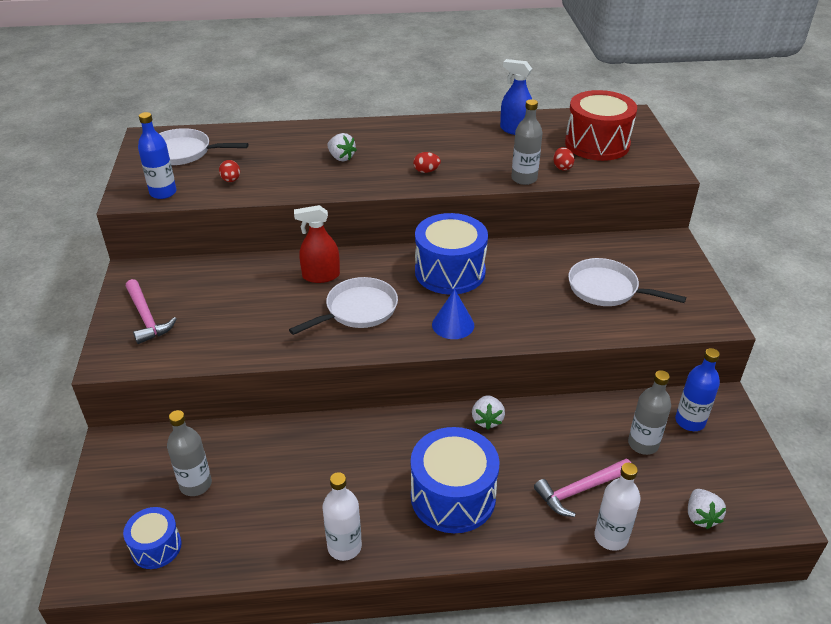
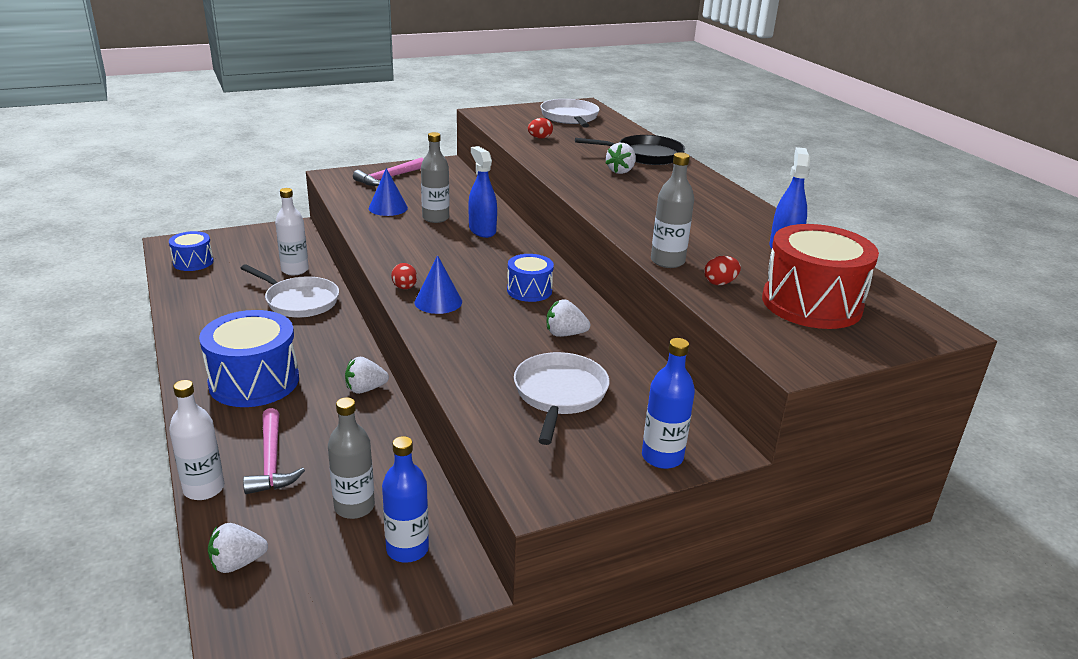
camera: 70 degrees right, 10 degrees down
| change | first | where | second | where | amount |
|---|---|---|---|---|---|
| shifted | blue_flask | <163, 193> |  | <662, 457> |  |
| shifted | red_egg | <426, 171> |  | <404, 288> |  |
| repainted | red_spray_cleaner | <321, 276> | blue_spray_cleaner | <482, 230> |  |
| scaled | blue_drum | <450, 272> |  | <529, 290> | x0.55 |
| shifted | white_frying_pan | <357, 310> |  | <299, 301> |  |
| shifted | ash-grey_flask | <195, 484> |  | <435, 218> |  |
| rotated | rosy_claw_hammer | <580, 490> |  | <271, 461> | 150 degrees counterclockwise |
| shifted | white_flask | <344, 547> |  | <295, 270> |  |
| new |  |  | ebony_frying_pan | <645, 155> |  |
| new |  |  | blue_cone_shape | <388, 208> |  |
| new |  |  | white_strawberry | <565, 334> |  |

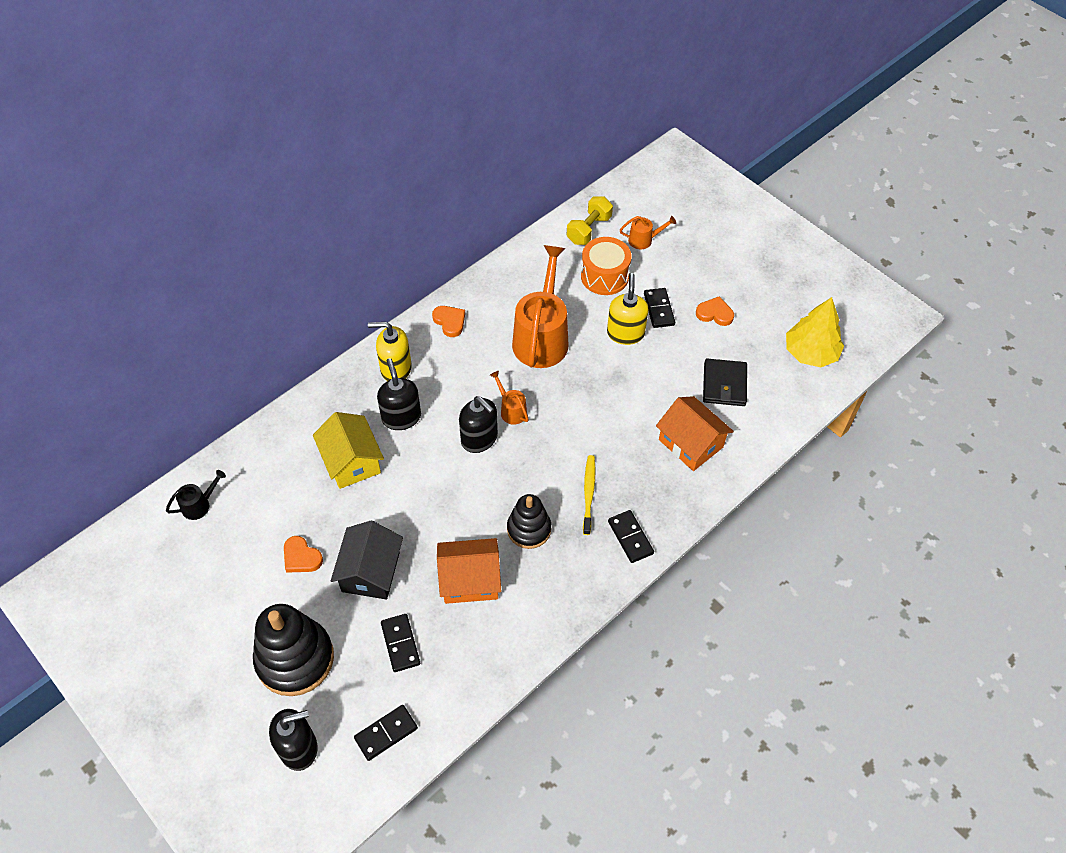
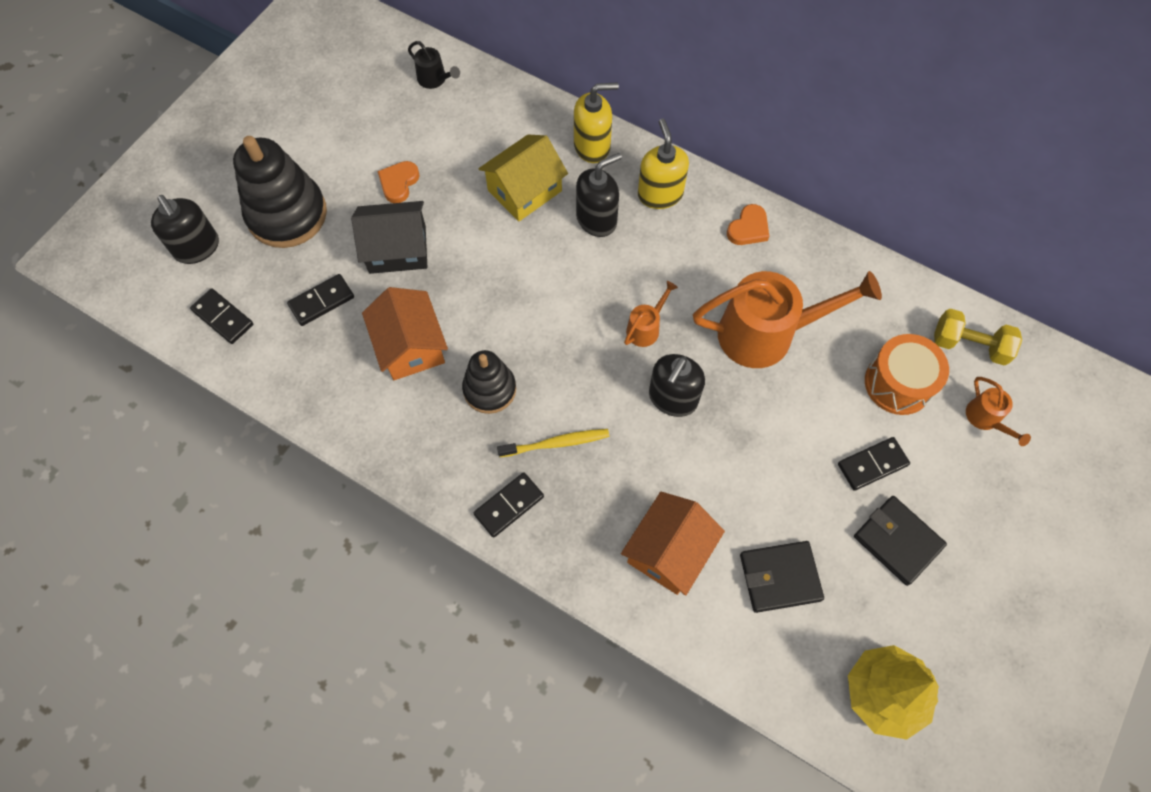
camera: 75 degrees right, 10 degrees up
| change | first | where | second | where | amount |
|---|---|---|---|---|---|
| shifted | yellow_soap_dispenser | <625, 333> |  | <592, 146> |  |
| swapped | orange_heart | <714, 313> | ebony_billfold | <897, 541> |  |
| shifted | ebony_soap_dispenser | <479, 439> |  | <672, 398> |  |

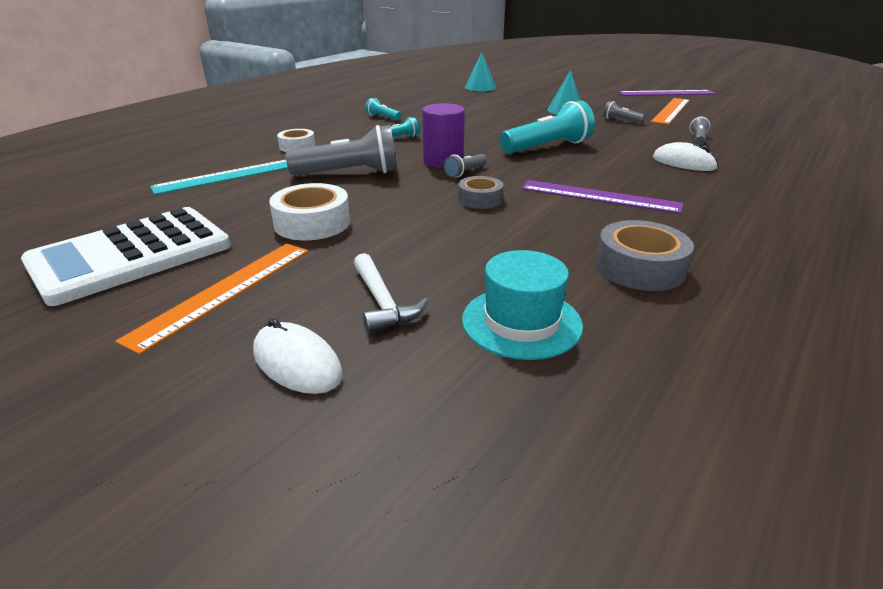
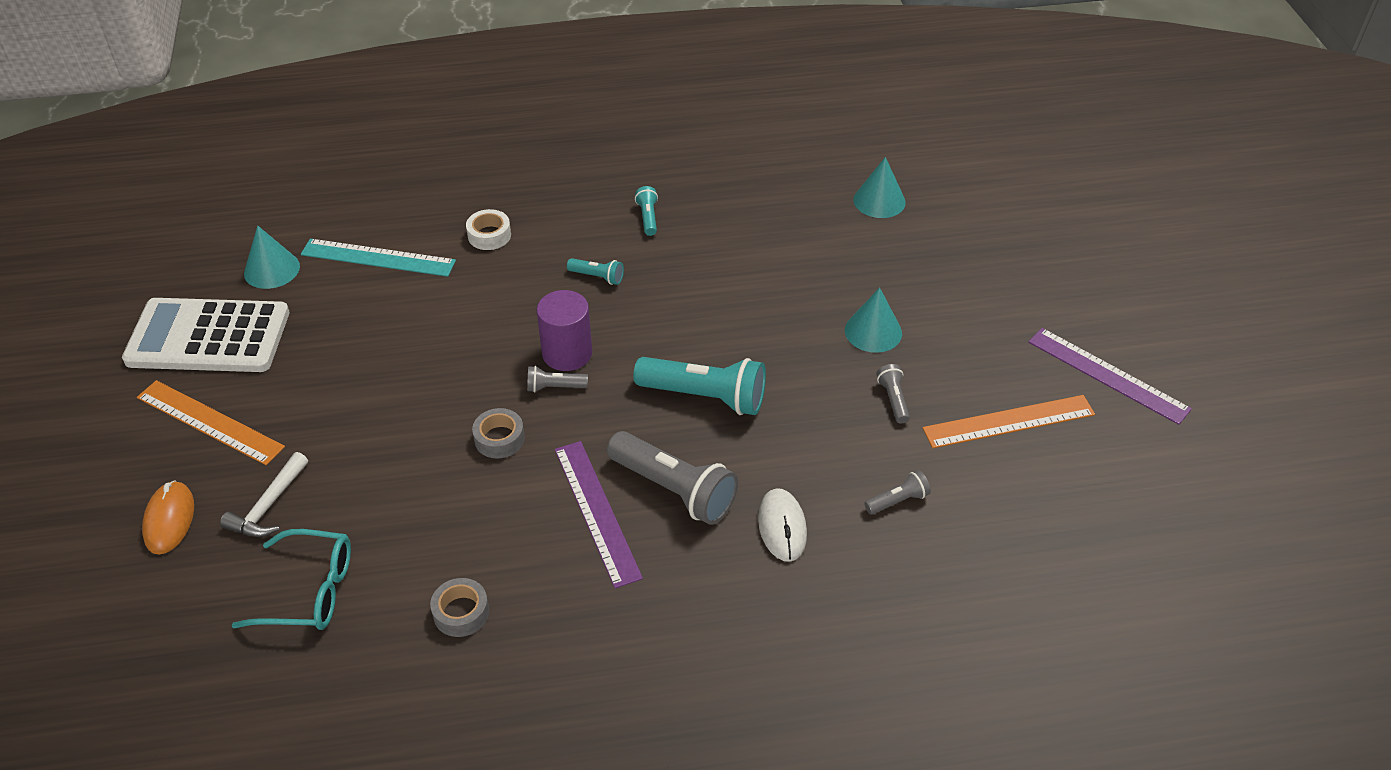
camera: 45 degrees right, 15 degrees up
| change | first | where | second | where | amount |
|---|---|---|---|---|---|
| shifted | ash-grey_pocket_torch | <350, 173> |  | <674, 490> |  |
| gone | white_tape | <312, 223> |  |  |  |
| scaled | ash-grey_tape | <639, 267> |  | <461, 612> | x0.65 |
| rotated | orange_ruler | <224, 291> |  | <209, 422> | 45 degrees clockwise |
| swapped | aqua_hat | <521, 322> | aqua_eyeglasses | <309, 591> |  |
| repainted | white_mouse | <297, 363> | orange_mouse | <169, 520> |  |
| new |  |  | aqua_cone_shape | <271, 269> |  |

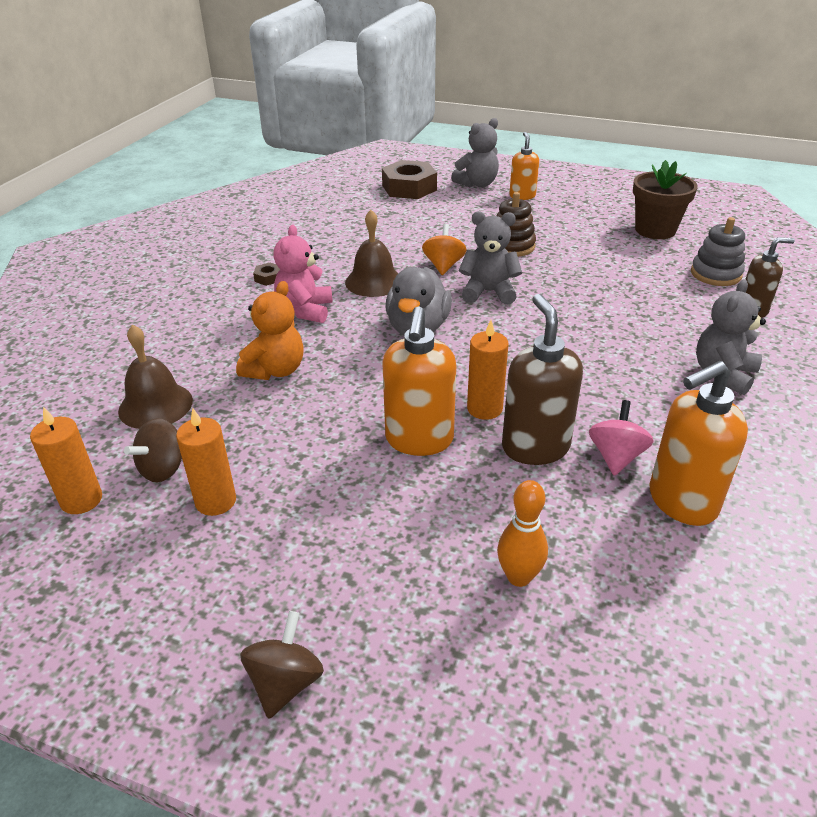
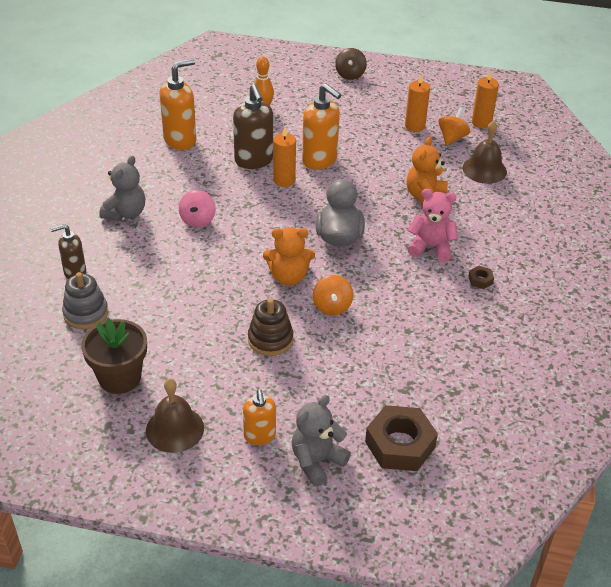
camera: 170 degrees right, 5 degrees up
| change | first | where | second | where | amount |
|---|---|---|---|---|---|
| shifted | russet_school_bell | <374, 281> |  | <175, 429> |  |
| repainted | ash-grey_teddy_bear | <488, 292> | orange_teddy_bear | <288, 277> |  |
| rotated | rosy_teddy_bear | <305, 310> |  | <431, 247> | 75 degrees counterclockwise |
| rotated | orange_soap_dispenser | <419, 440> |  | <320, 160> | 135 degrees clockwise |
| shifted | rosy_spinning_top | <616, 456> |  | <198, 220> |  |
| repainted | russet_spinning_top | <163, 469> | orange_spinning_top | <452, 138> |  |

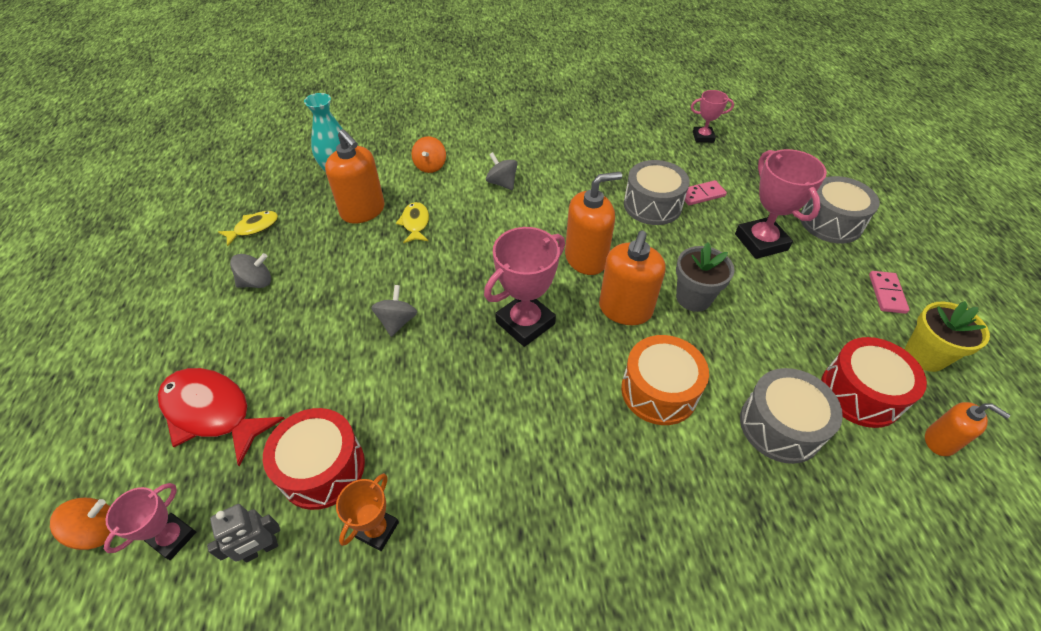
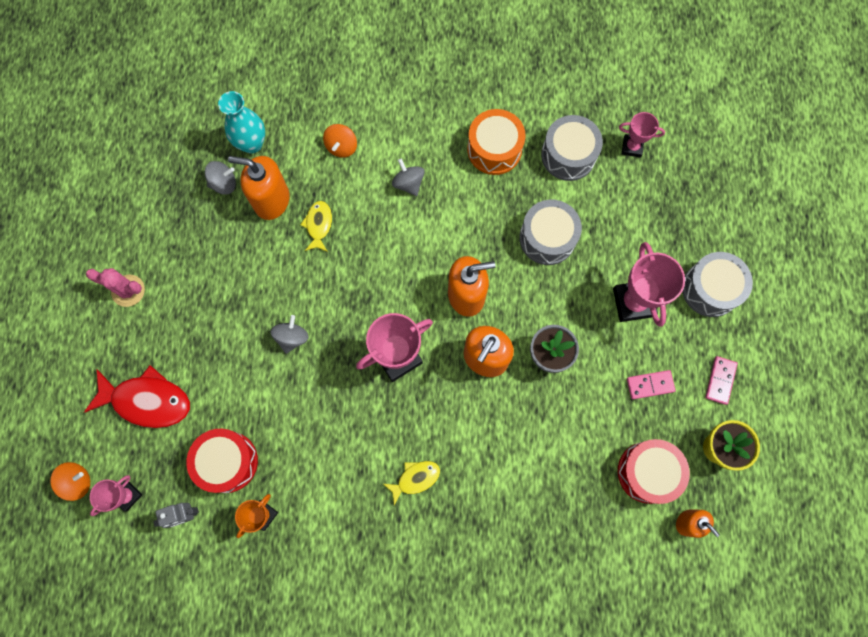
camera: 10 degrees right, 25 degrees up
| change | first | where | second | where | amount |
|---|---|---|---|---|---|
| rotated | orange_soap_dispenser | <363, 211> |  | <271, 200> | 135 degrees clockwise |
| shifted | rosy_domino_piece | <701, 194> |  | <650, 385> |  |
| shifted | yellow_fish_figure | <254, 228> |  | <415, 479> |  |
| shifted | ash-grey_spinning_top | <257, 282> |  | <224, 183> |  |
| shifted | orange_drum | <659, 391> |  | <494, 149> |  |
| rotated | red_fish_figure | <212, 412> |  | <147, 400> | 150 degrees clockwise |
| shifted | ash-grey_drum | <780, 426> |  | <568, 155> |  |
| new |  |  | rosy_cactus | <128, 290> |  |

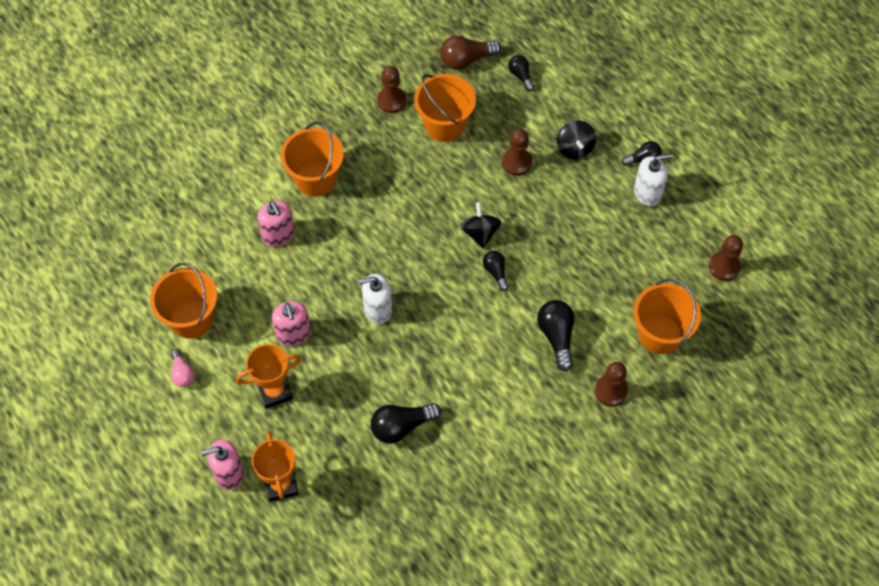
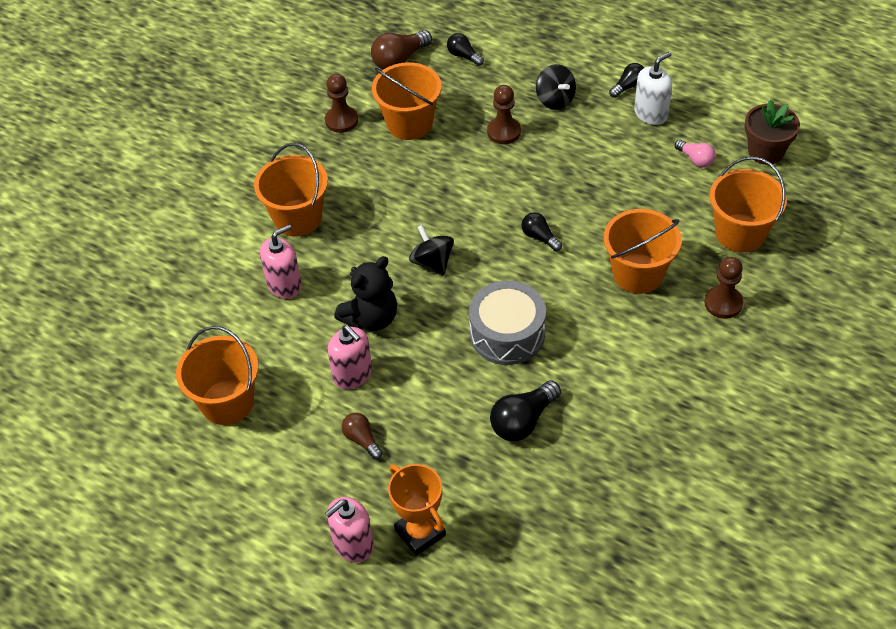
camera: 20 degrees left, 10 degrees down
| change | first | where | second | where | amount |
|---|---|---|---|---|---|
| rotated | rosy_soap_dispenser | <278, 235> |  | <284, 285> | 75 degrees counterclockwise |
| shifted | ebony_spinning_top | <480, 233> |  | <432, 262> |  |
| swapped | russet_pawn | <724, 267> | russet_flower_pot | <766, 152> |  |
| gone | white_soap_dispenser | <377, 309> |  |  |  |
| swapped | ebony_bulb | <557, 337> | orange_sand_bucket | <638, 273> |  |
| swapped | orange_trophy | <275, 391> | russet_bulb | <362, 440> |  |
| shifted | rosy_bulb | <182, 373> |  | <695, 159> |  |
| new |  |  | ebony_teddy_bear | <371, 318> |  |
| new |  |  | ash-grey_drum | <507, 334> |  |

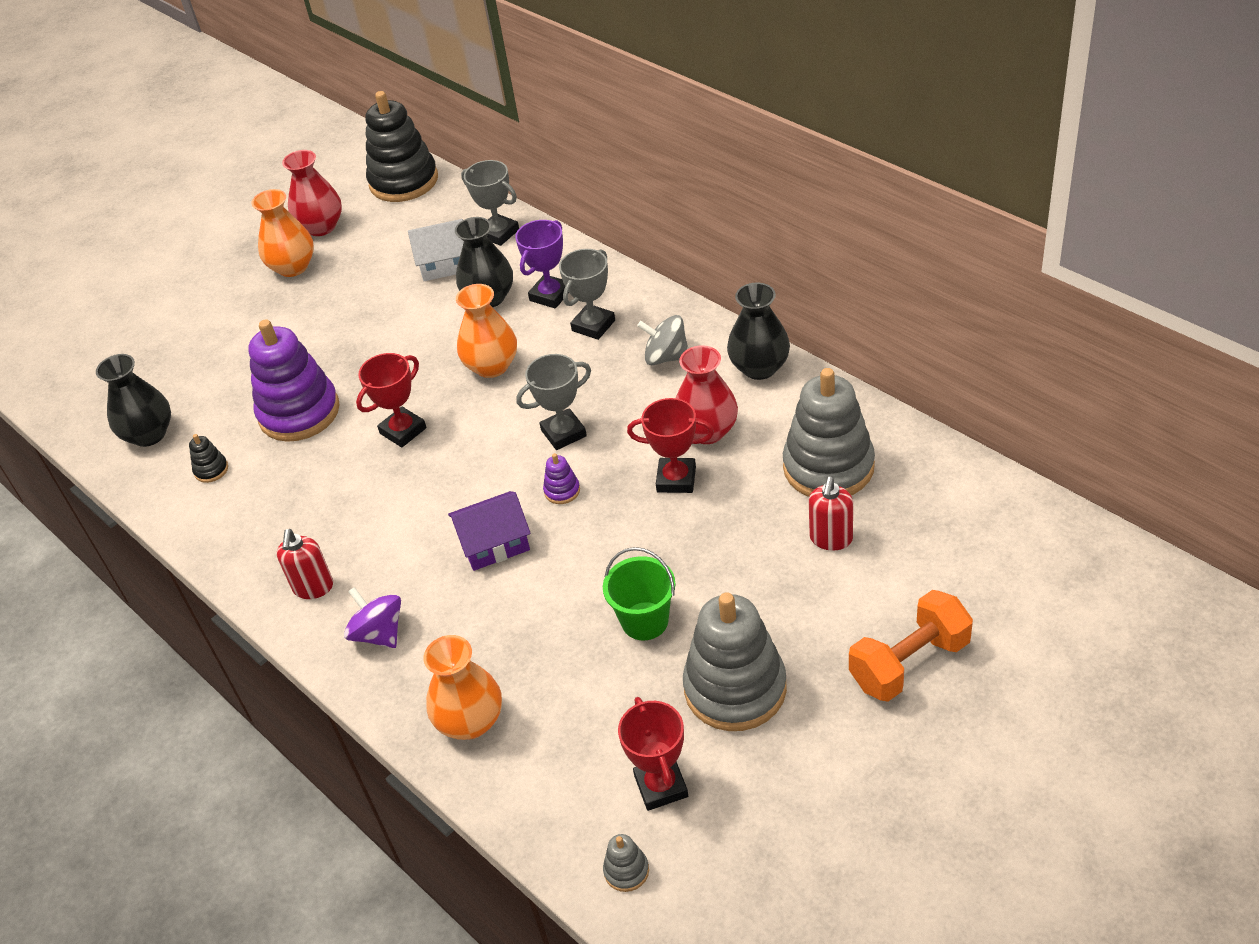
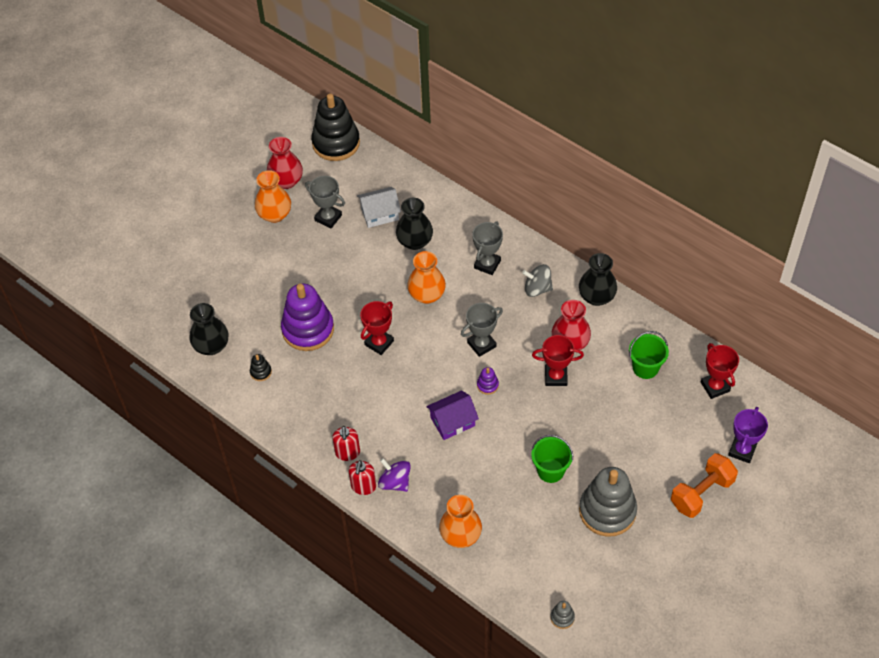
camera: 10 degrees left, 10 degrees up
| change | first | where | second | where | amount |
|---|---|---|---|---|---|
| shifted | ash-grey_trophy | <499, 233> |  | <328, 218> |  |
| shifted | royal_purple_trophy | <550, 295> |  | <742, 450> |  |
| swapped | ash-grey_ring_stacker | <828, 467> | emerald_sand_bucket | <645, 367> |  |
| shifted | red_soap_dispenser | <831, 539> |  | <363, 486> |  |
| shifted | red_trophy | <661, 786> |  | <715, 387> |  |

